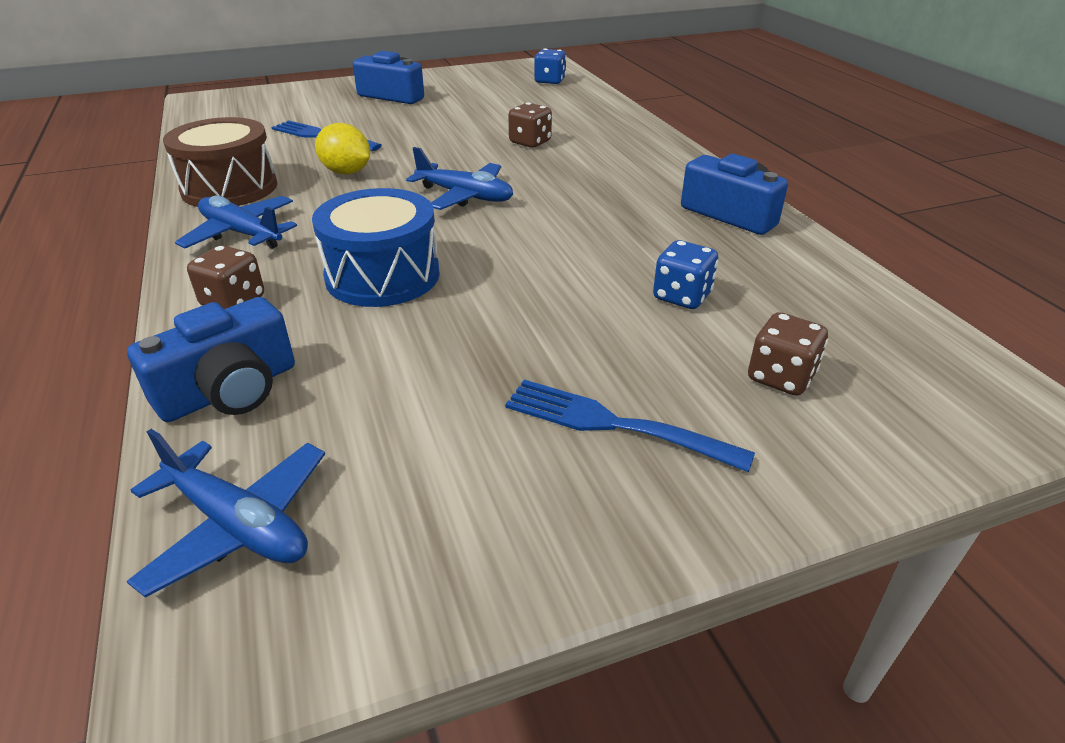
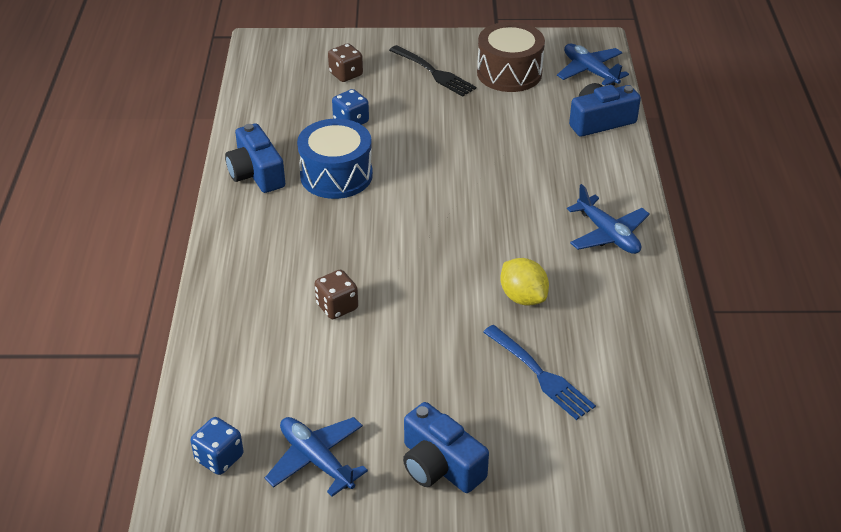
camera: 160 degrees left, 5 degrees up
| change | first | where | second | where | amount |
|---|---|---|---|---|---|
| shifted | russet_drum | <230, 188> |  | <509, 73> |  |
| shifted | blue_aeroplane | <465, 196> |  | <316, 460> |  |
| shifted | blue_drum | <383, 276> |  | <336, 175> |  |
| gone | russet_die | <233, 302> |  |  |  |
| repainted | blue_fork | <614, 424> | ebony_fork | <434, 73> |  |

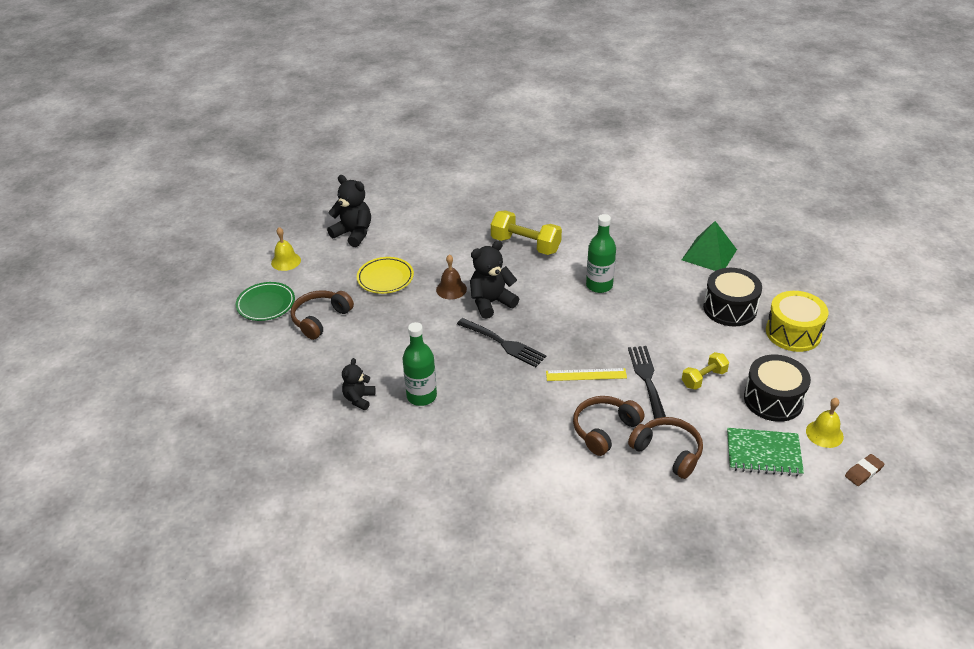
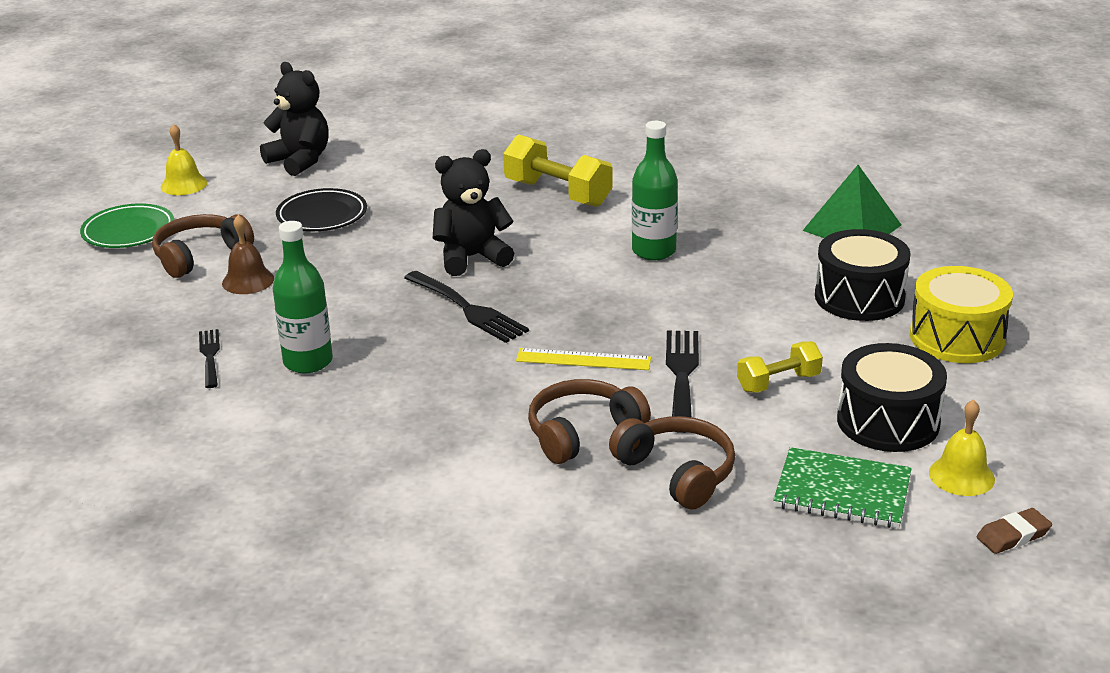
camera: 10 degrees right, 10 degrees down
| change | first | where | second | where | amount |
|---|---|---|---|---|---|
| shifted | russet_school_bell | <451, 289> |  | <248, 281> |  |
| repainted | yellow_dinner_plate | <385, 278> | ebony_dinner_plate | <322, 216> |  |
| swapped | ebony_teddy_bear | <359, 399> | ebony_fork | <210, 356> |  |

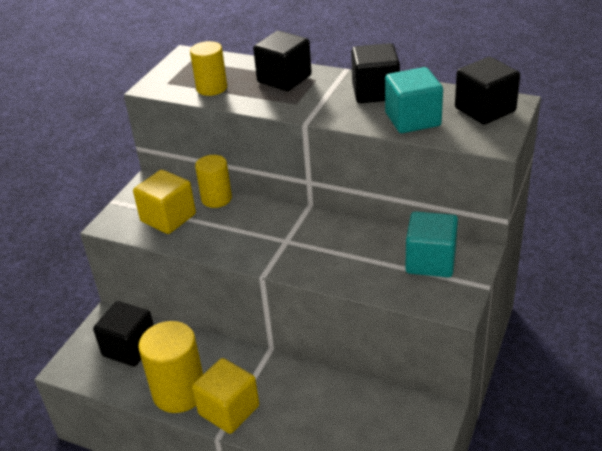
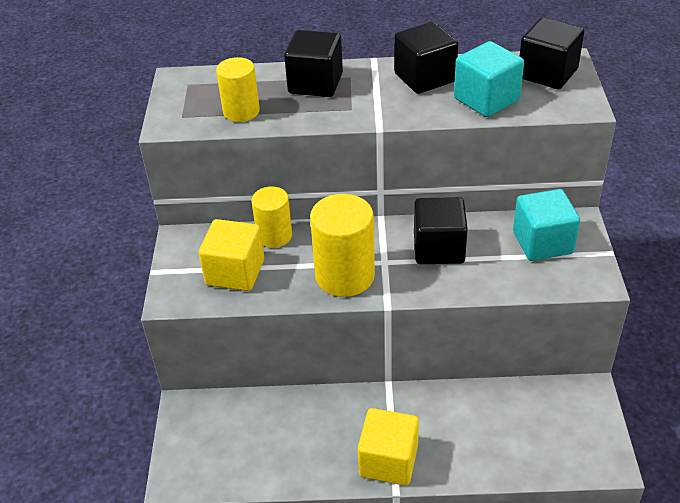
camera: 25 degrees left, 5 degrees up
| change | first | where | second | where | amount |
|---|---|---|---|---|---|
| shifted | ebony_solid_cube | <130, 348> |  | <438, 248> |  |
| shifted | yellow_solid_cylinder | <179, 392> |  | <345, 276> |  |

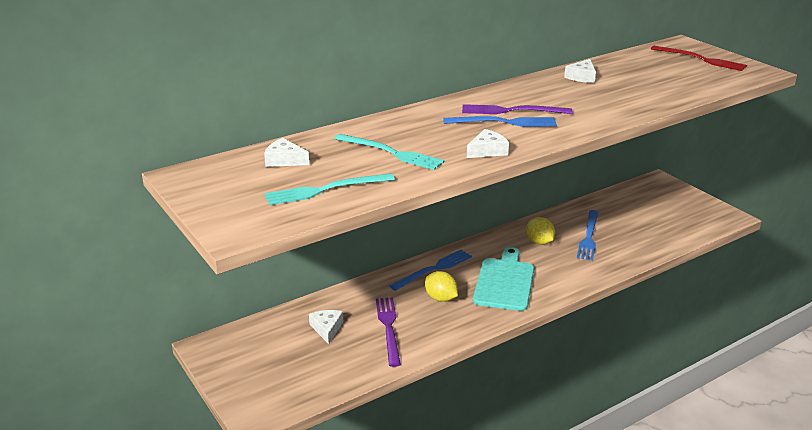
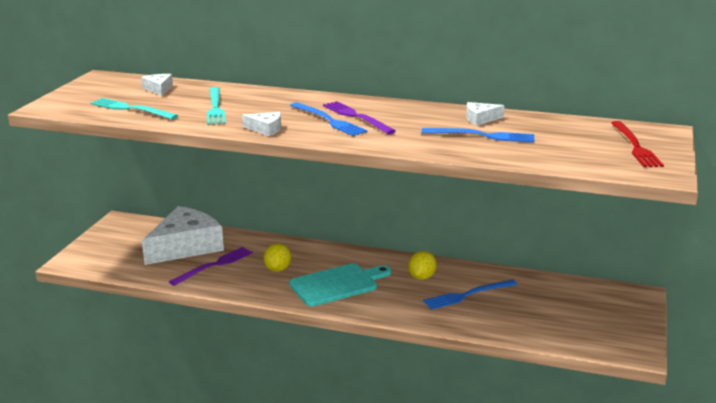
camera: 50 degrees right, 5 degrees down
| change | first | where | second | where | amount |
|---|---|---|---|---|---|
| shifted | blue_fork | <434, 269> |  | <482, 136> |  |
| scaled | white_cheese | <327, 329> |  | <185, 246> | x2.42 |

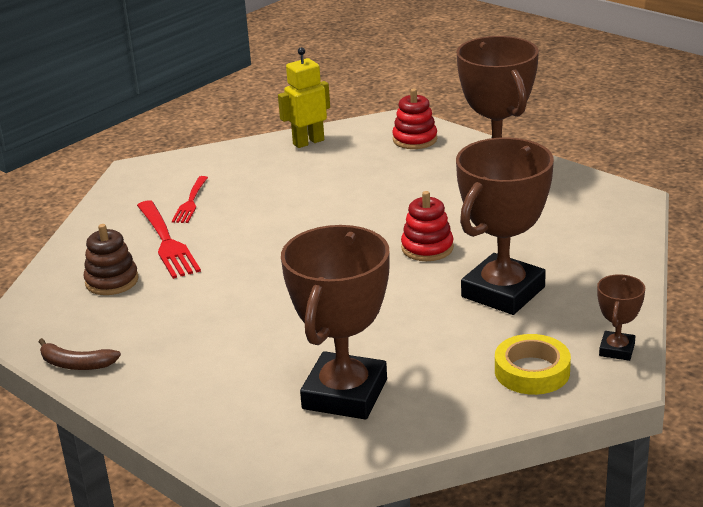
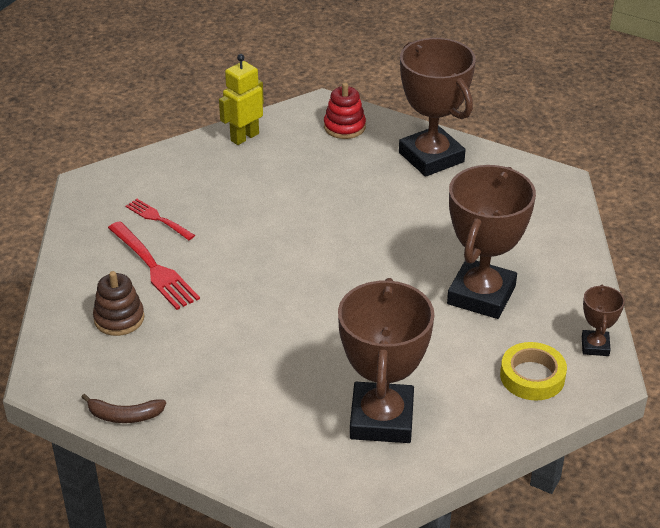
camera: 15 degrees left, 10 degrees up
| change | first | where | second | where | amount |
|---|---|---|---|---|---|
| rotated | red_fork | <190, 202> |  | <158, 219> | 135 degrees clockwise |
| gone | red_ring_stacker | <427, 248> |  |  |  |

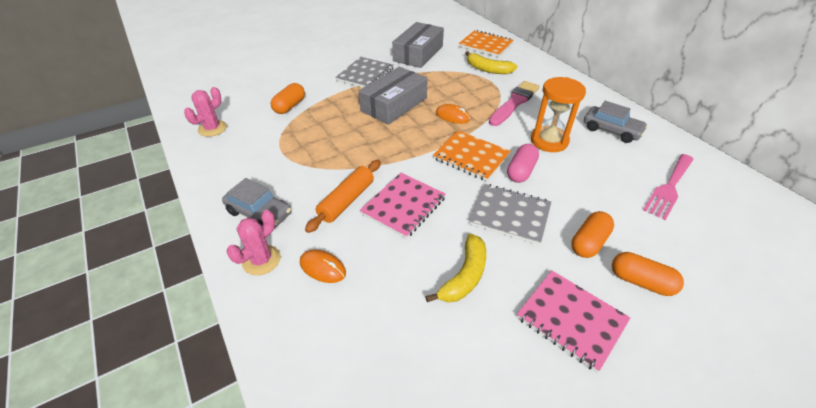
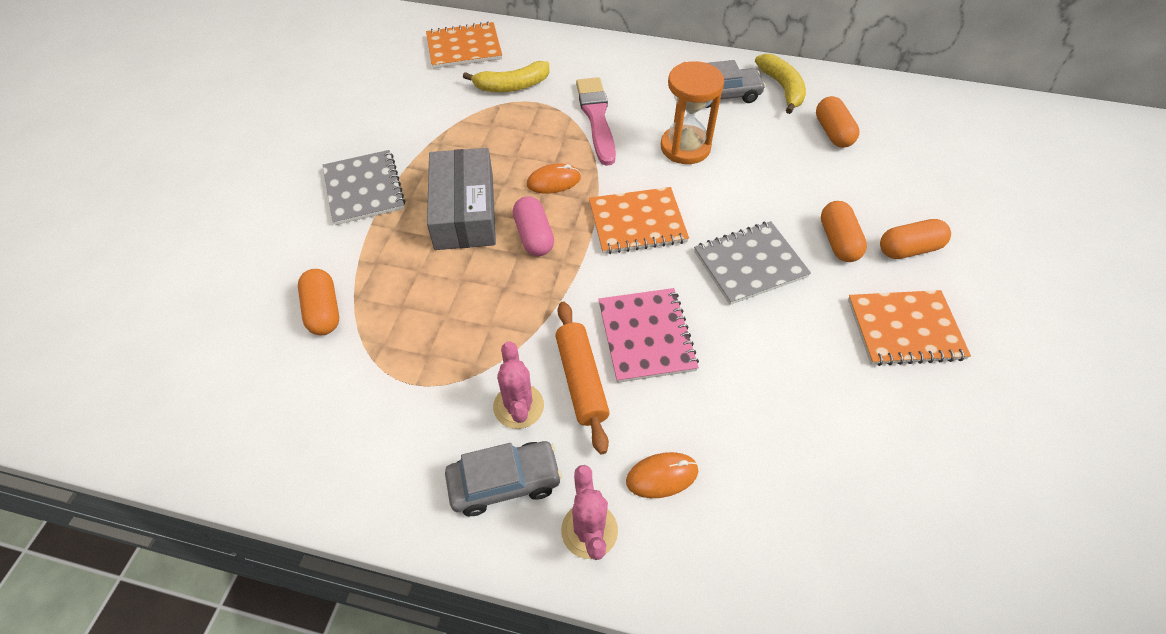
camera: 45 degrees left, 10 degrees up
| change | first | where | second | where | amount |
|---|---|---|---|---|---|
| gone | ash-grey_parcel | <418, 53> |  |  |  |
| shifted | rosy_cactus | <212, 128> |  | <518, 406> |  |
| shifted | rosy_pill | <521, 171> |  | <534, 236> |  |
| swapped | rosy_fork | <669, 188> | orange_pill | <832, 132> |  |
| shifted | yellow_banana | <464, 276> |  | <782, 88> |  |
| repainted | rosy_exercise_book | <571, 320> | orange_exercise_book | <905, 329> |  |

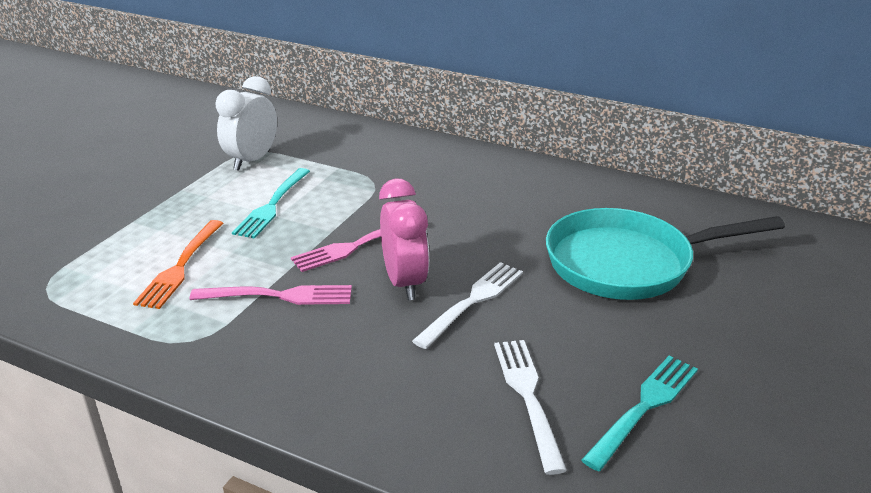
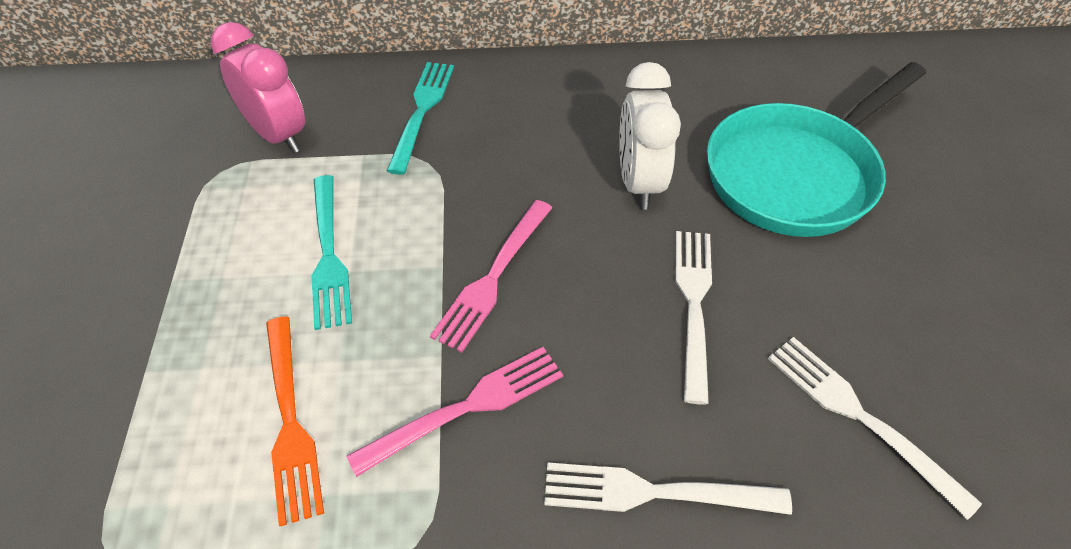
camera: 30 degrees left, 20 degrees up
| change | first | where | second | where | amount |
|---|---|---|---|---|---|
| shifted | white_clock | <252, 161> |  | <639, 183> |  |
| shifted | rosy_clock | <404, 283> |  | <278, 135> |  |
| shifted | aqua_fork | <644, 407> |  | <422, 111> |  |
| new |  |  | white_fork | <655, 492> |  |

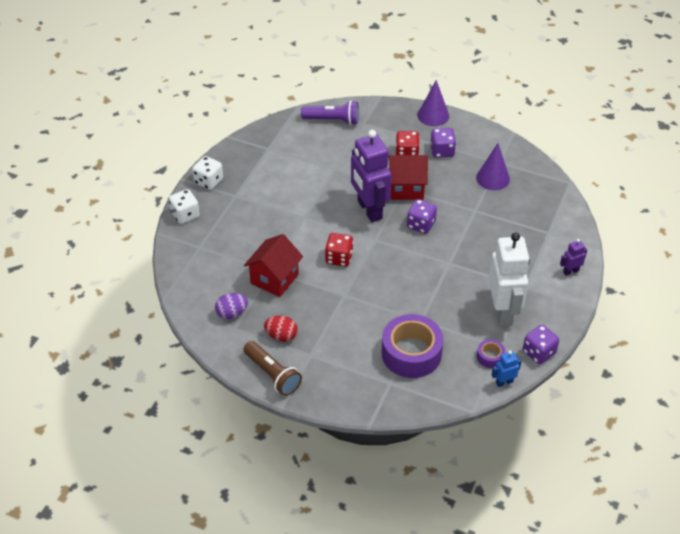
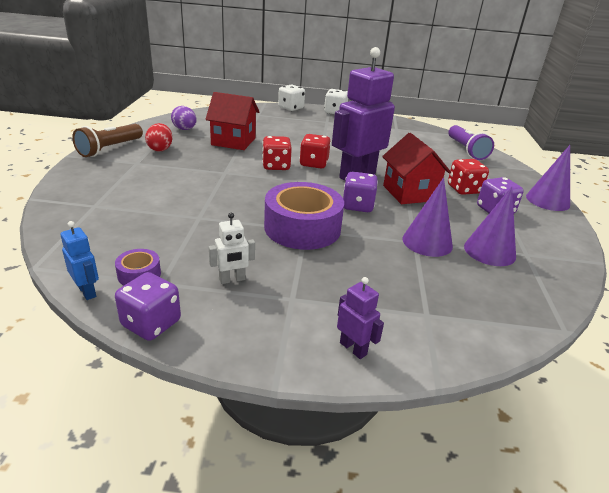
camera: 70 degrees right, 15 degrees down
| change | first | where | second | where | amount |
|---|---|---|---|---|---|
| scaled | white_toy_robot | <503, 311> |  | <232, 279> | x0.43 |
| shifted | royal_purple_tape | <411, 353> |  | <302, 228> |  |
| new |  |  | red_die | <314, 164> |  |
| new |  |  | royal_purple_cone_shape | <427, 242> |  |

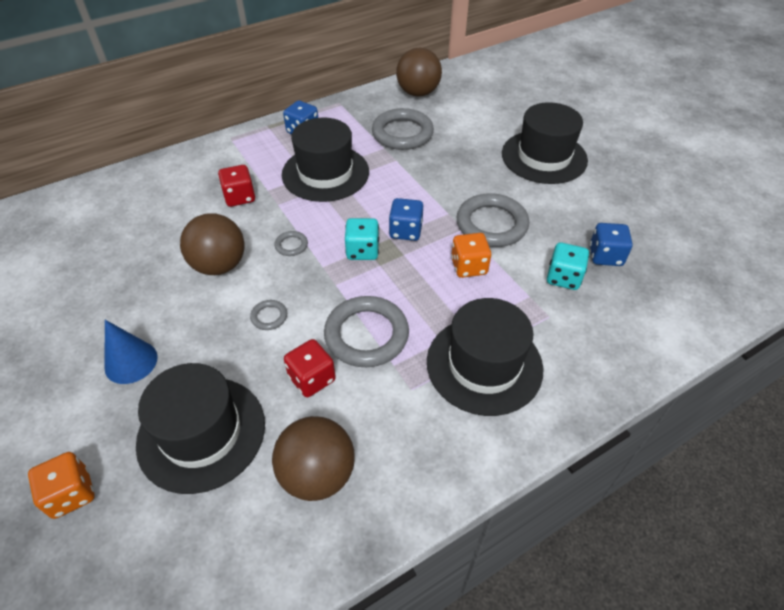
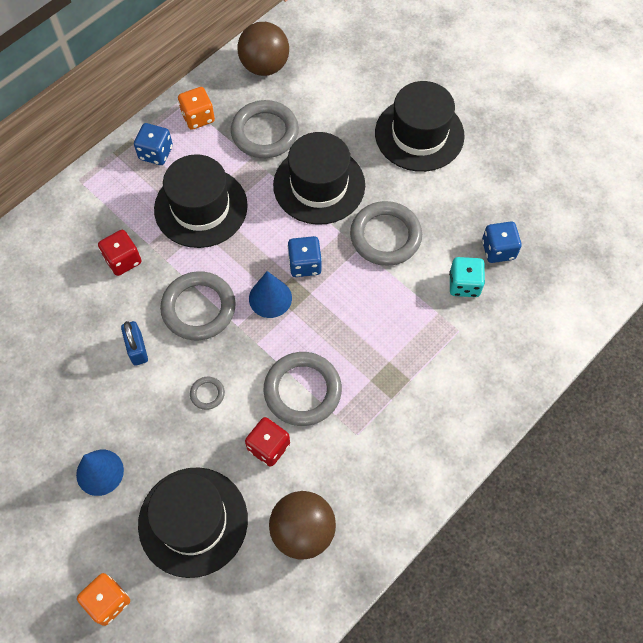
camera: 15 degrees left, 15 degrees up
| change | first | where | second | where | amount |
|---|---|---|---|---|---|
| swapped | russet_sphere | <219, 265> | blue_padlock | <137, 349> |  |
| swapped | aqua_die | <362, 251> | blue_cone_shape | <270, 298> |  |
| scaled | ash-grey_hoop | <291, 245> |  | <198, 308> | x2.24 |
| shifted | orange_die | <469, 266> |  | <198, 117> |  |
| shifted | ebony_hat | <484, 364> |  | <319, 185> |  |

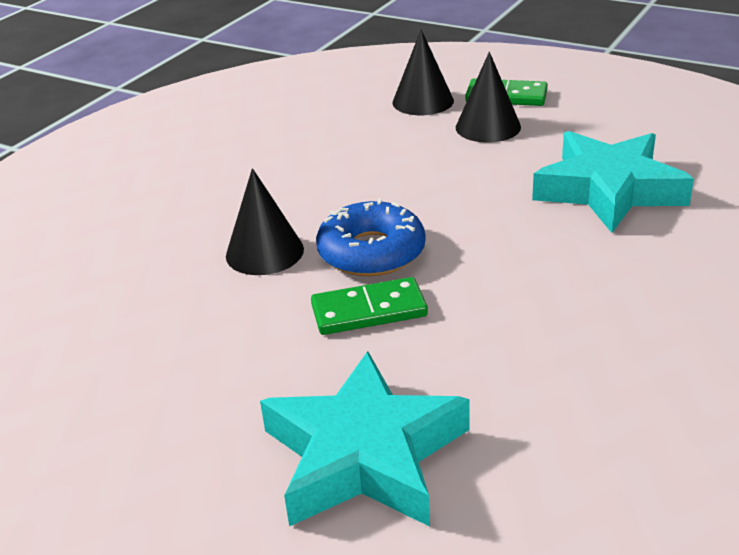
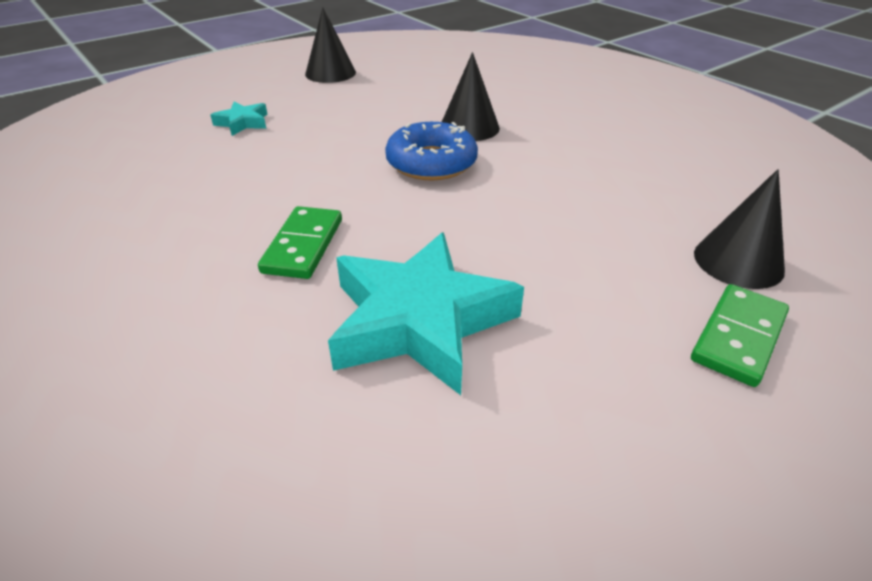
camera: 110 degrees right, 5 degrees up
| change | first | where | second | where | amount |
|---|---|---|---|---|---|
| shifted | ebony_cone_shape | <488, 127> |  | <330, 73> |  |
| shifted | emerald_domino_piece | <369, 311> |  | <303, 245> |  |
| scaled | aqua_five-pointed_star | <364, 454> |  | <243, 123> | x0.46 |

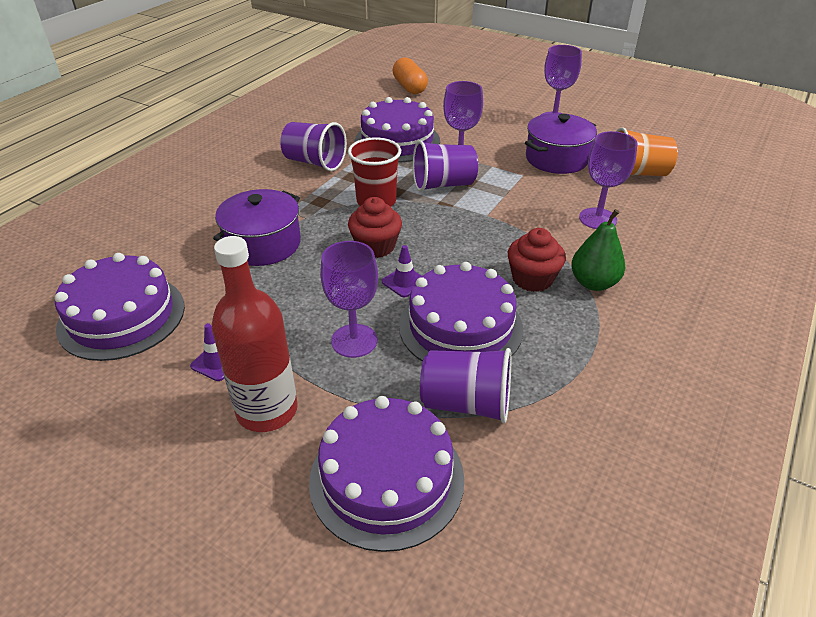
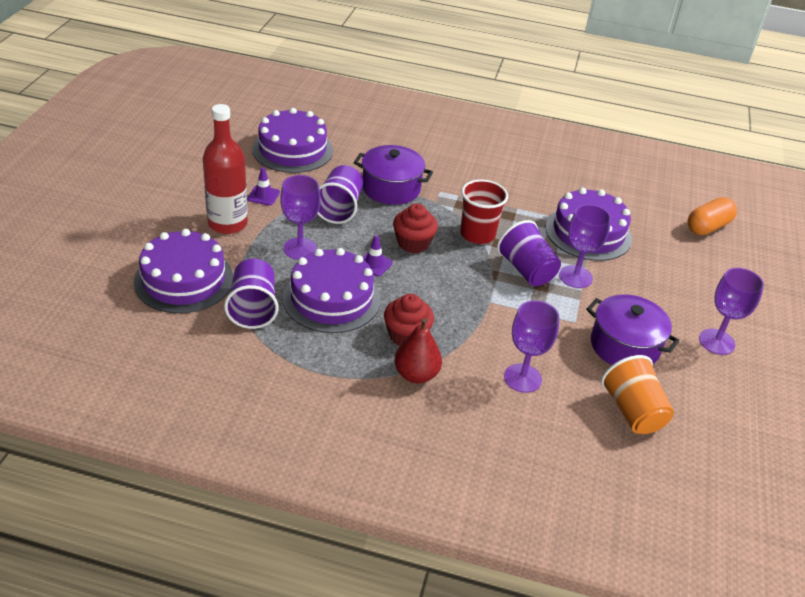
camera: 70 degrees right, 0 degrees up
| change | first | where | second | where | amount |
|---|---|---|---|---|---|
| shifted | royal_purple_cup | <314, 162> |  | <339, 208> |  |
| repainted | emerald_pear | <593, 283> | red_pear | <416, 374> |  |

